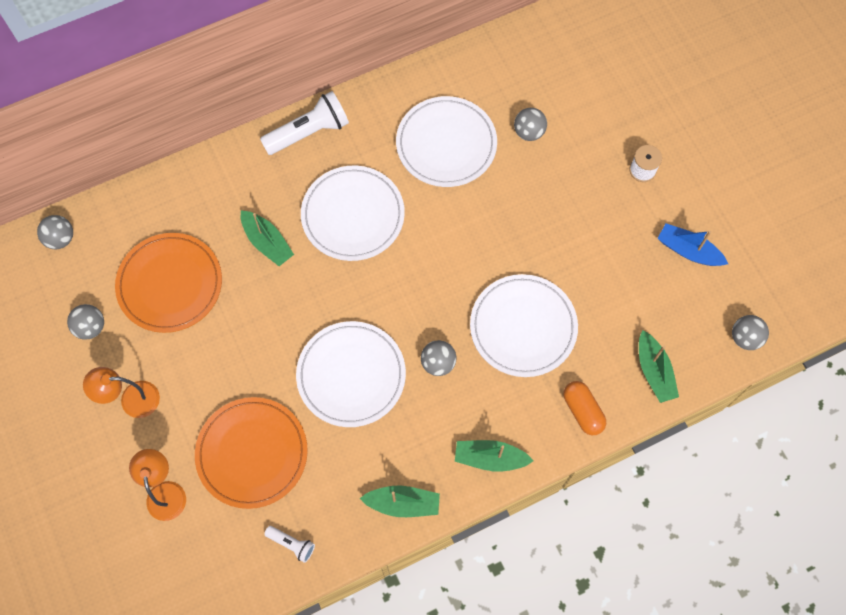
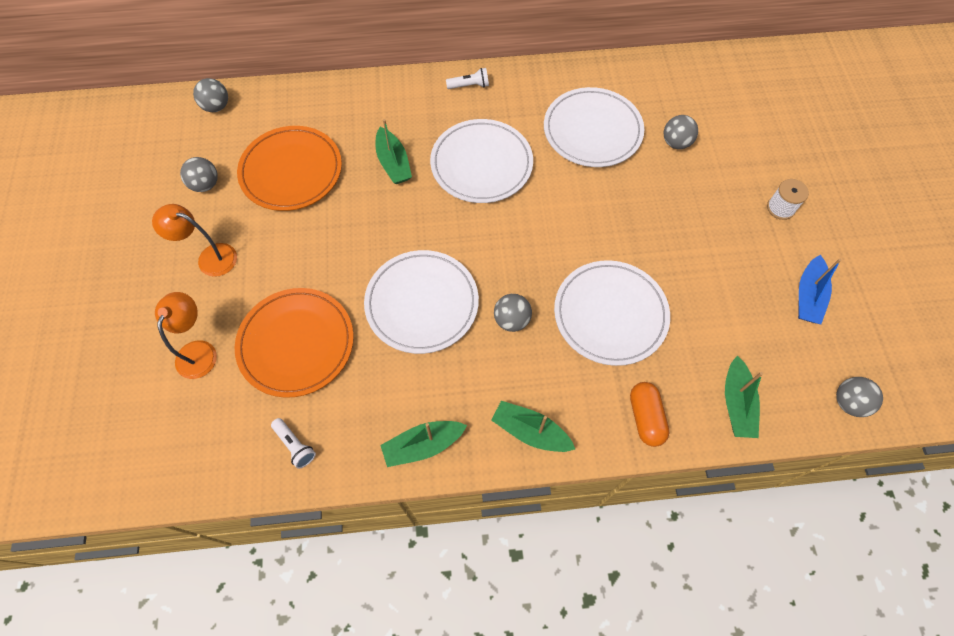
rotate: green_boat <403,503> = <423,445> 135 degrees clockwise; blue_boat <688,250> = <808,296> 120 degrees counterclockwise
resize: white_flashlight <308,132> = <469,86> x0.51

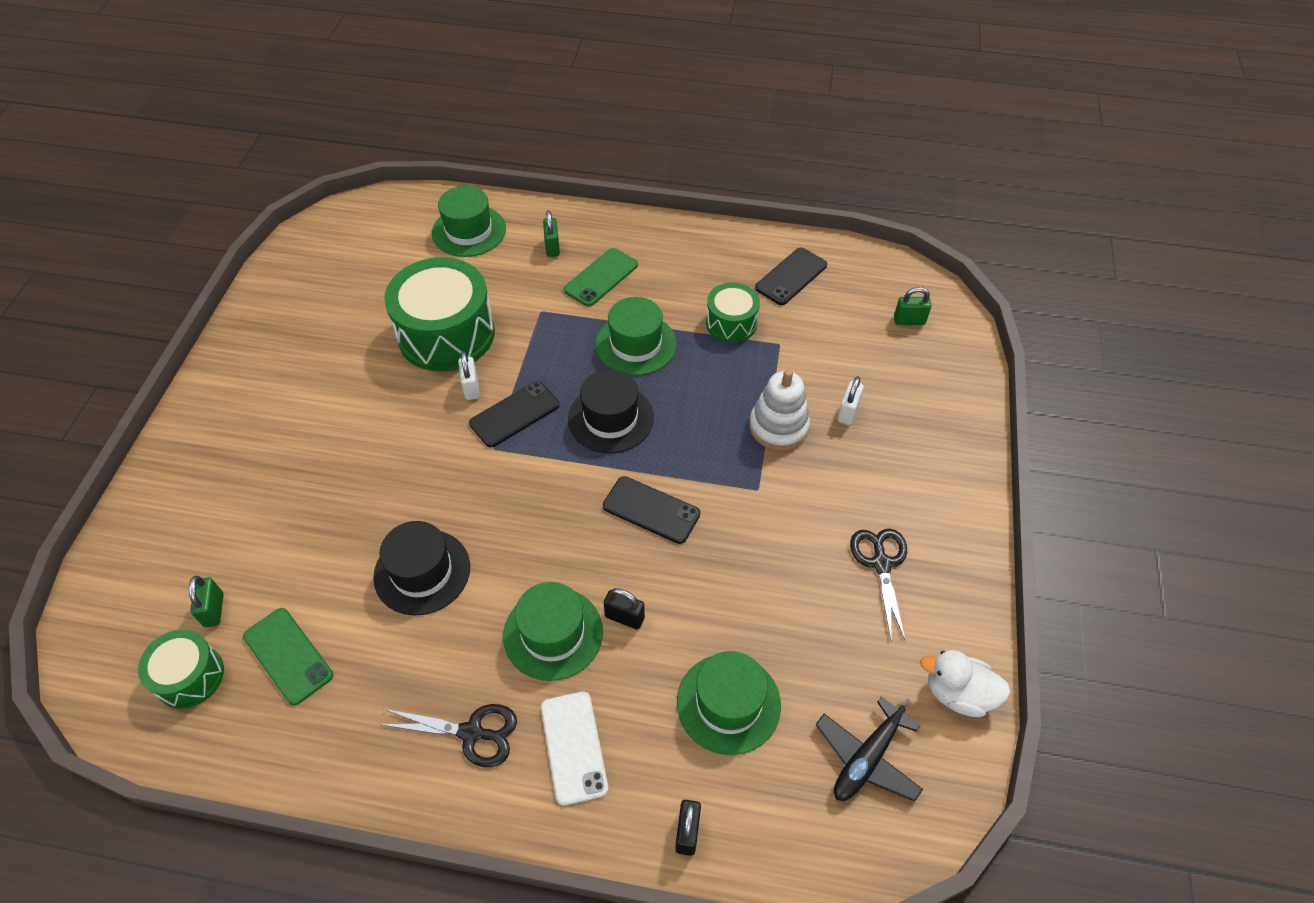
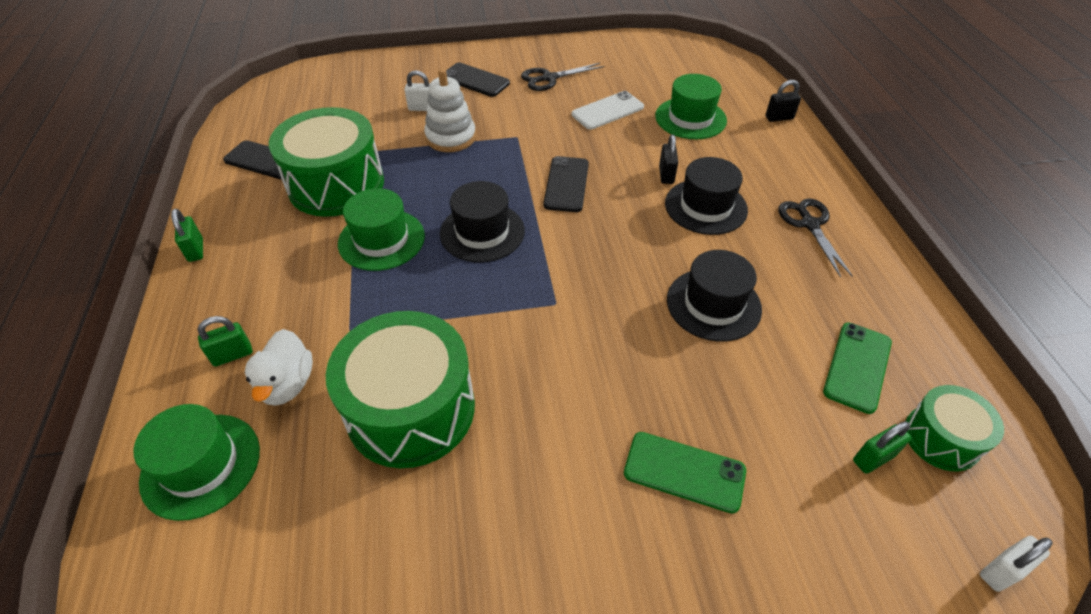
delete: black_plane <867,758>
move: white_padlock <471,388> to <1001,571>; black_phone <514,414> to <475,80>; white_phone <574,747> to <607,111>; green_phone <601,277> to <684,471>; green_padlock <909,320> to <196,250>; white_duck <958,693> to <287,384>
recolor: green_hat <553,633> to black_hat <705,207>
resize: green_drum <731,323> = <336,184> x1.86

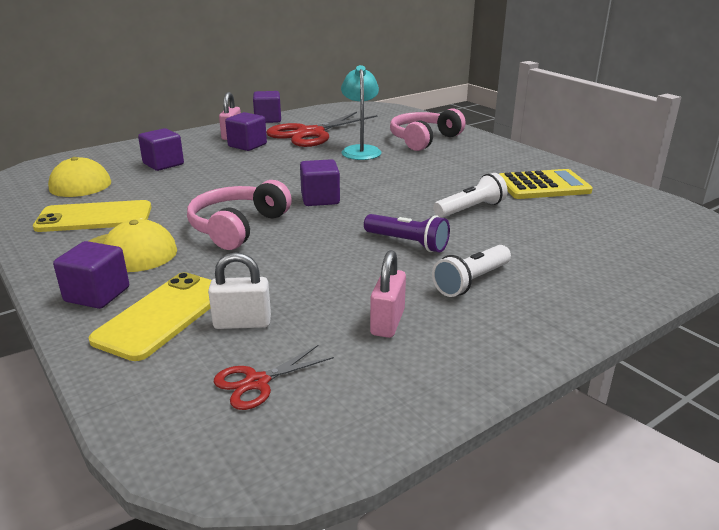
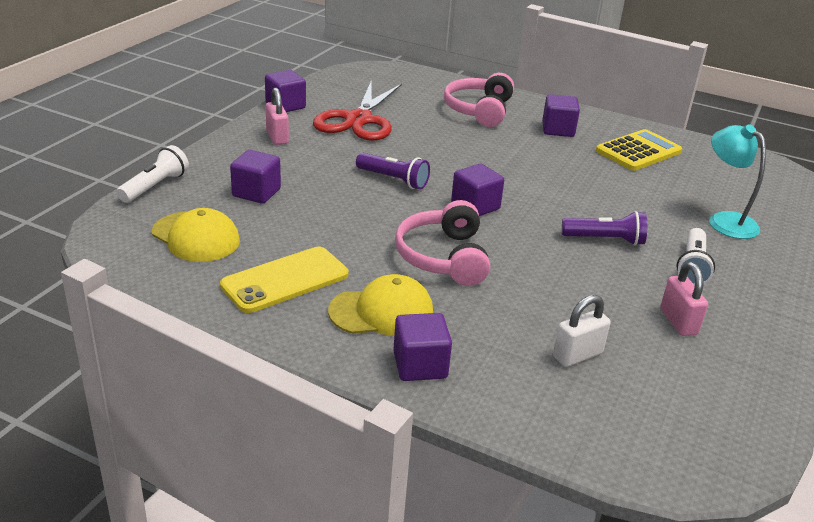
delete: yellow_phone <163,315>; red_scissors <257,382>
insert: purple_flashlight <393,180>
move: purple_cube <247,145> to <558,130>; turquoise_lamp <360,150> to <725,220>; white_flashlight <470,209> to <155,186>

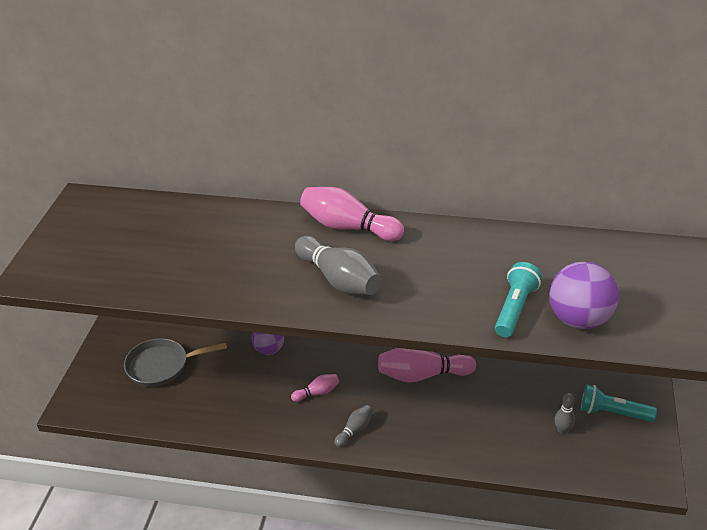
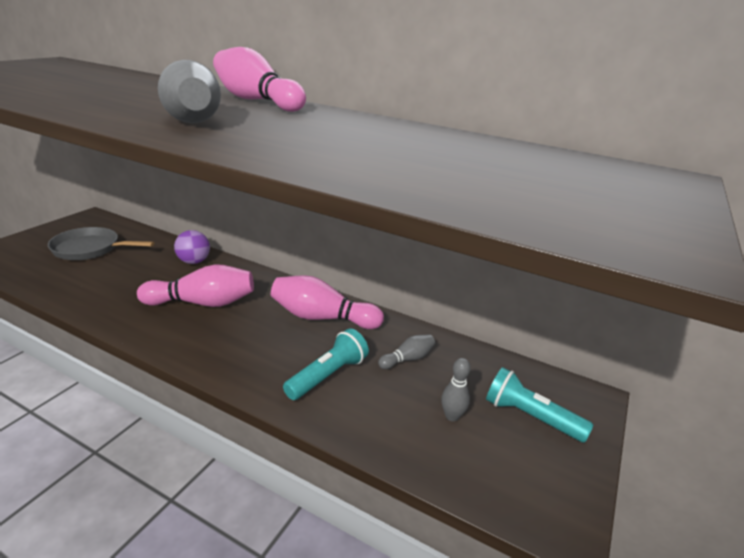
delete: purple_ball <579,319>
move: grey_bowling_pin <355,430> to <407,359>; turquoise_flashlight <515,309> to <328,376>
resize: pink_bowling_pin <317,393> = <203,303> x1.97

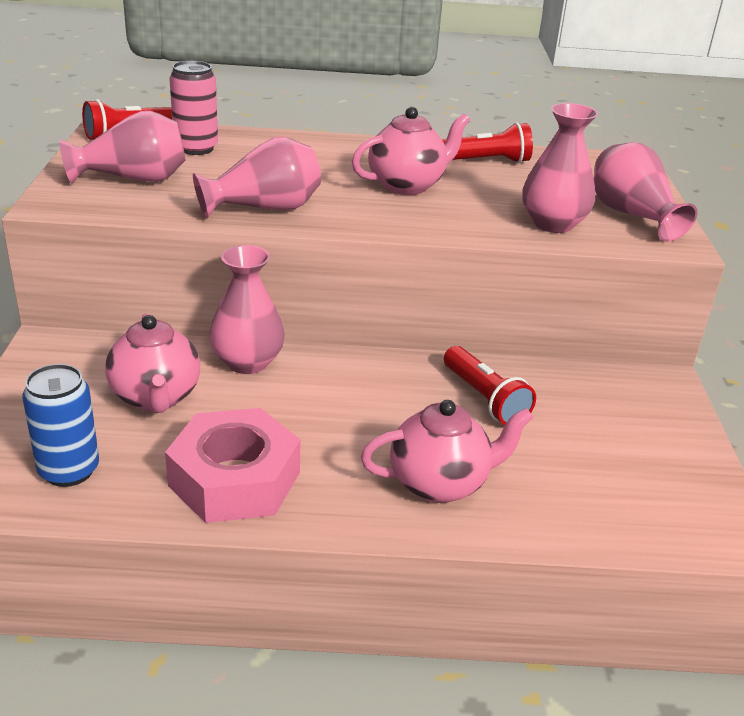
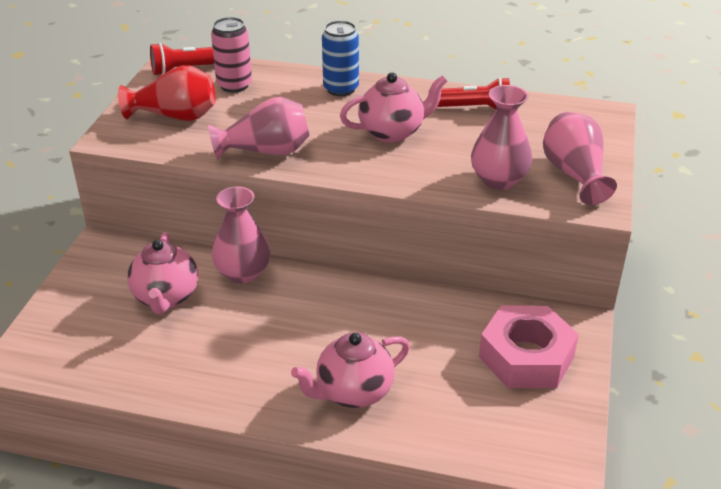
delete: red_flashlight <485,399>
move: blue_can <69,470> to <341,89>; pink_nut <234,479> to <526,356>
recolor: pink_vase <133,179> to red_vase <175,116>
rotate: pink_teapot <440,483> = <353,392> 150 degrees clockwise

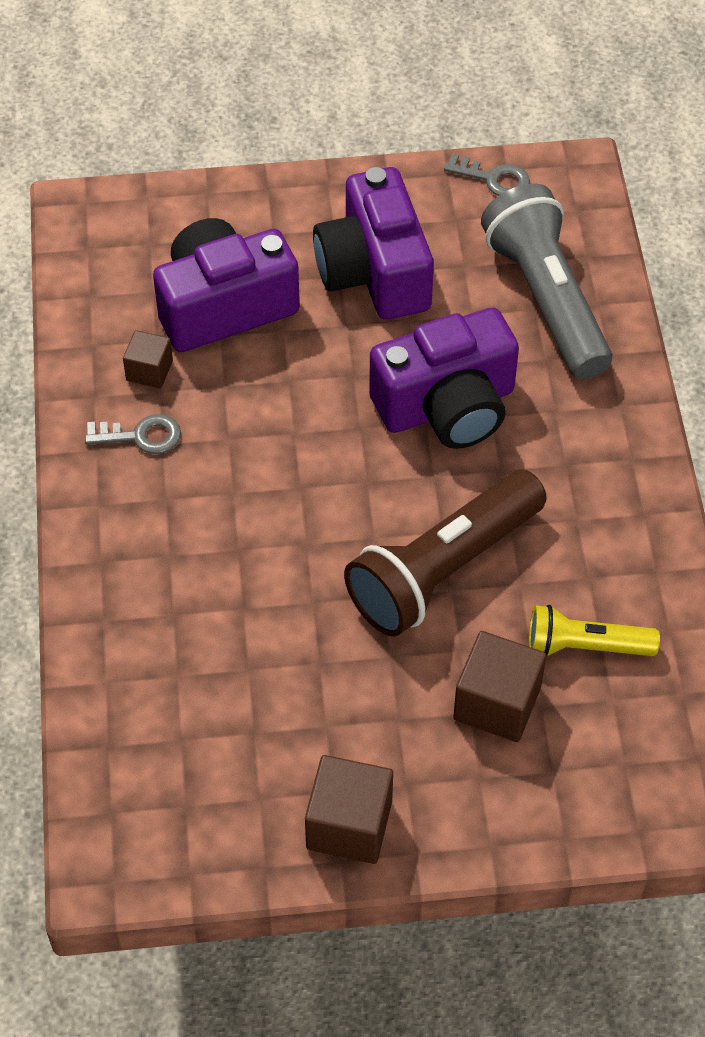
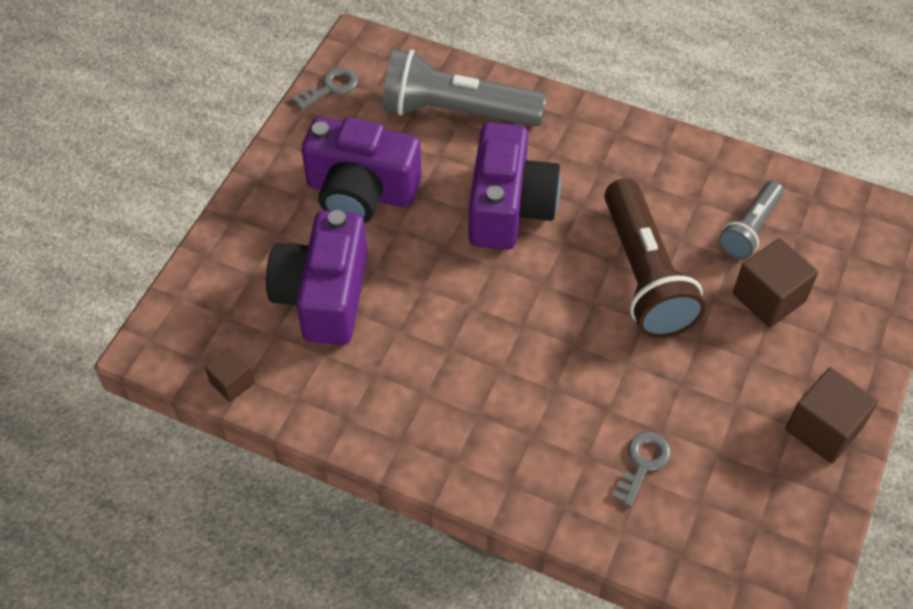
move: grey_key <141,436> to <642,463>; brown_cube <149,371> to <232,382>
recolor: yellow_flashlight <585,646> to grey_flashlight <750,229>

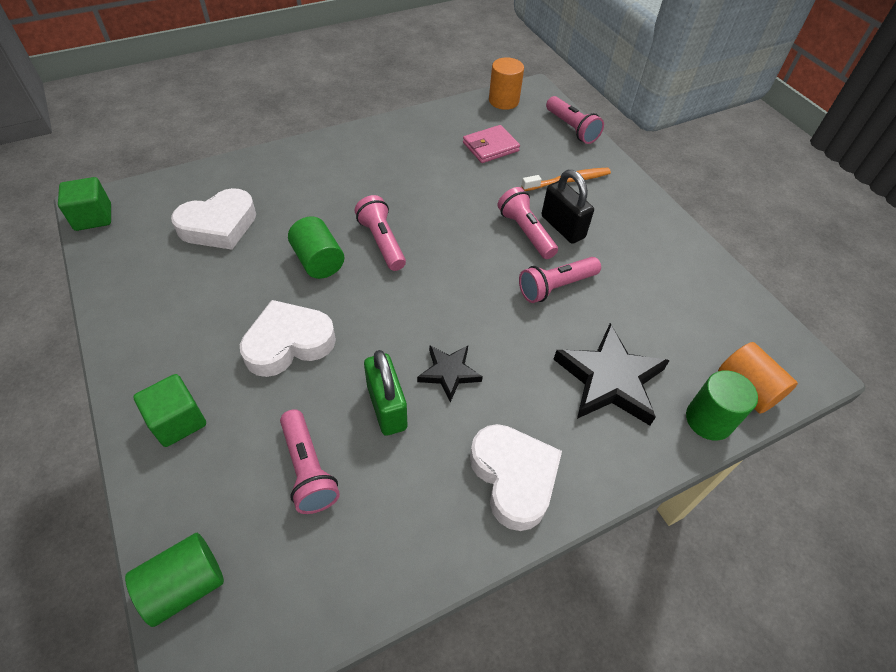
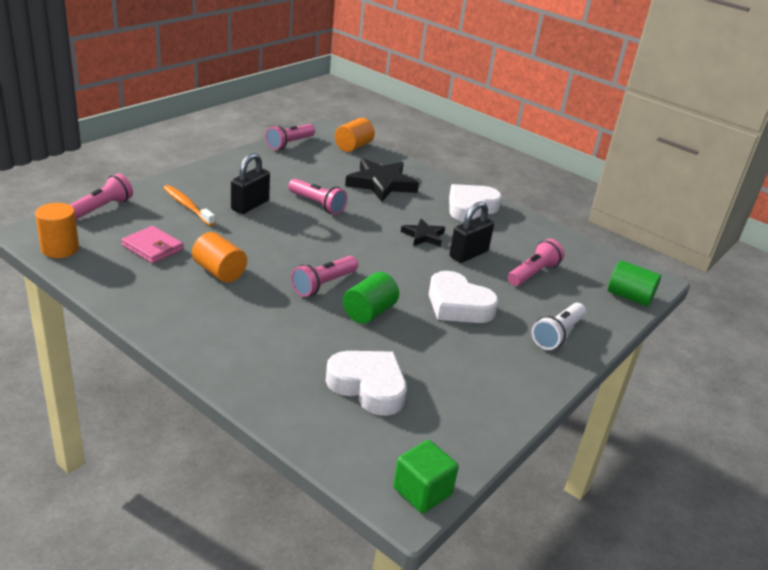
delete: green_cylinder <708,420>
insert: orange_cylinder <219,272>
move: pink_flashlight <525,232> to <290,144>
replace: green_cube <178,421> to white_flashlight <557,334>
recolor: green_padlock <387,407> to black_padlock <468,254>

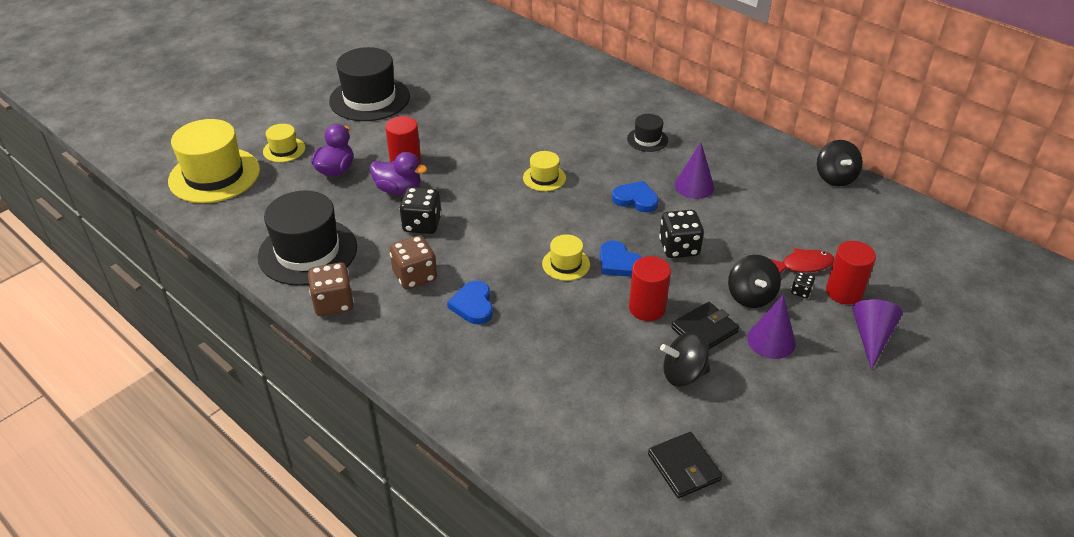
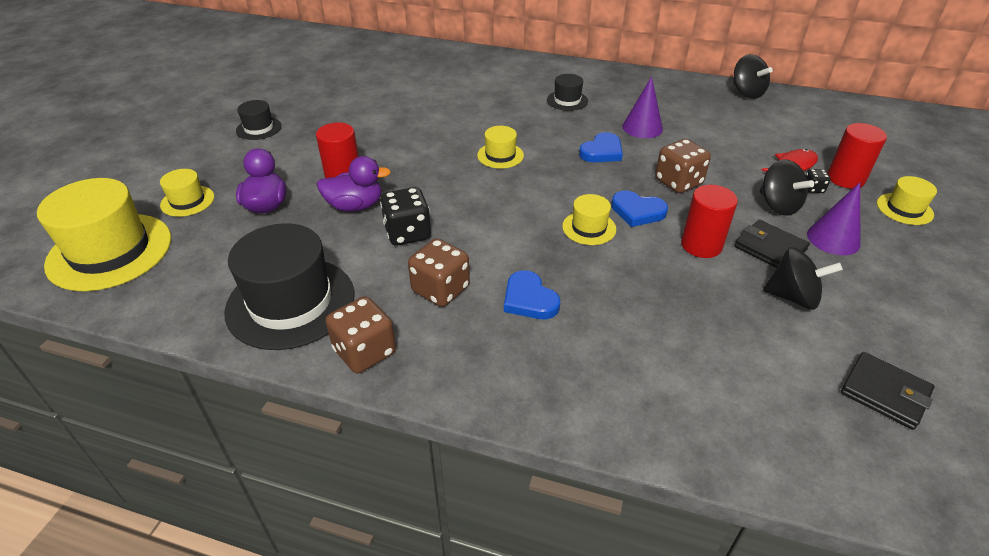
replace: purple_cone <871,337> to yellow_hat <904,209>
recolor: black_dice <679,248> to brown_dice <678,182>
rotate: blue_heart <636,199> = <602,151> 135 degrees clockwise; black_spinning_top <683,374> = <792,297> 135 degrees counterclockwise; black_wallet <704,330> = <770,248> 75 degrees counterclockwise
resize: black_hat <369,99> = <259,128> x0.48

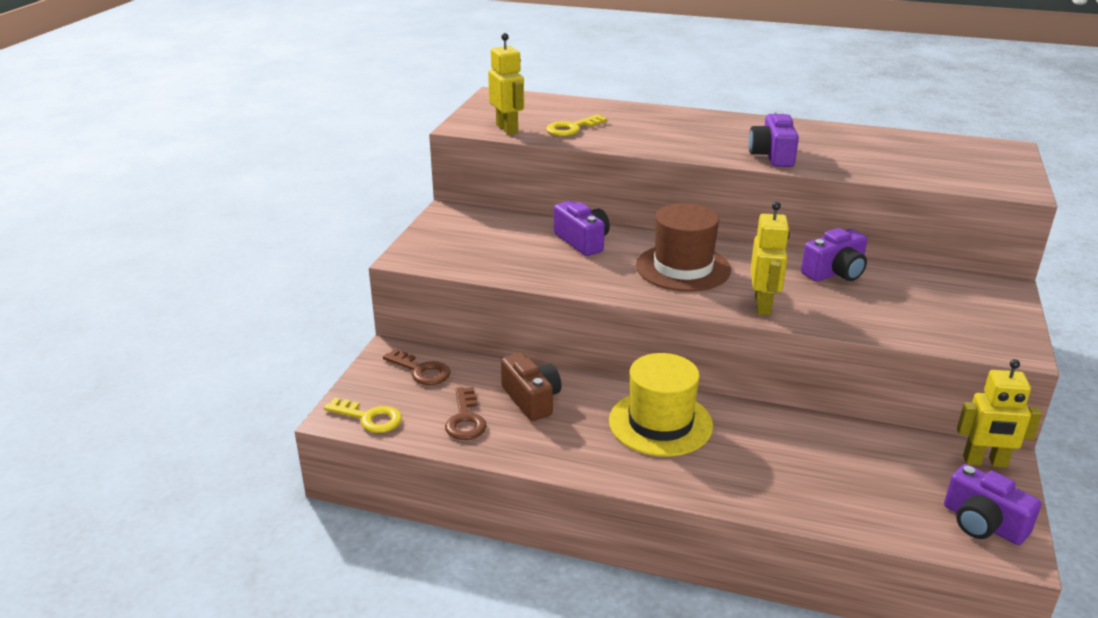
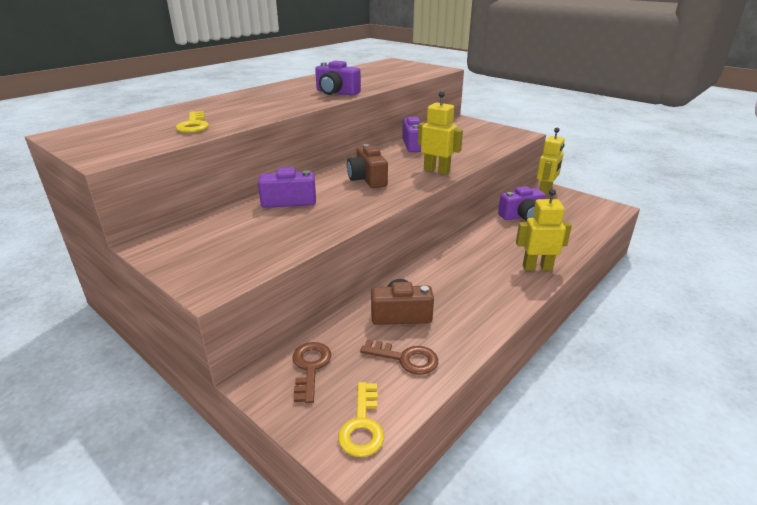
delete: yellow_hat <660,423>
move: yellow_robot <507,129> to <537,267>; purple_camera <983,523> to <521,216>
replace: brown_hat <683,268> to brown_camera <367,179>
rotate: yellow_key <369,418> = <362,425> 135 degrees clockwise; brown_key <421,371> = <310,367> 60 degrees counterclockwise

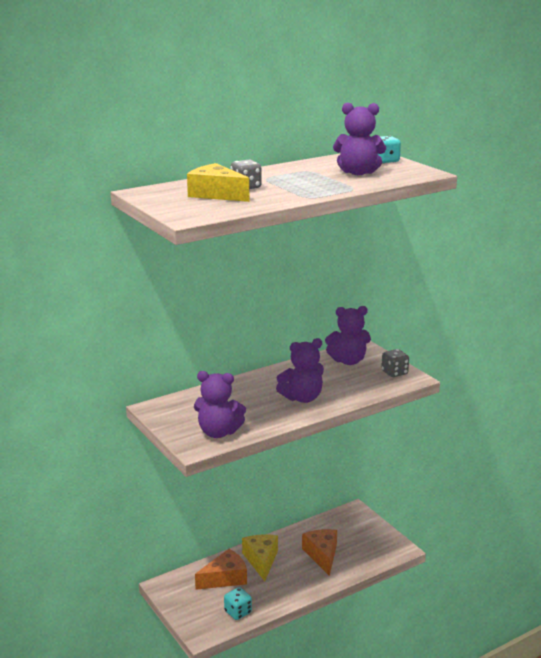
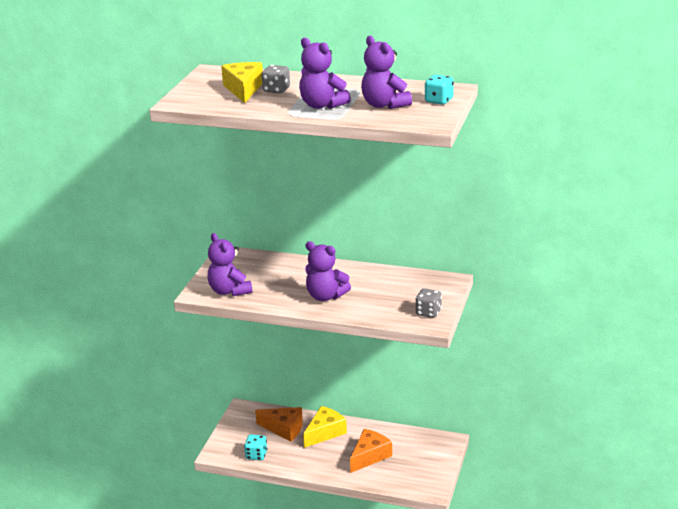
move: purple_teddy_bear <348,361> to <322,105>

